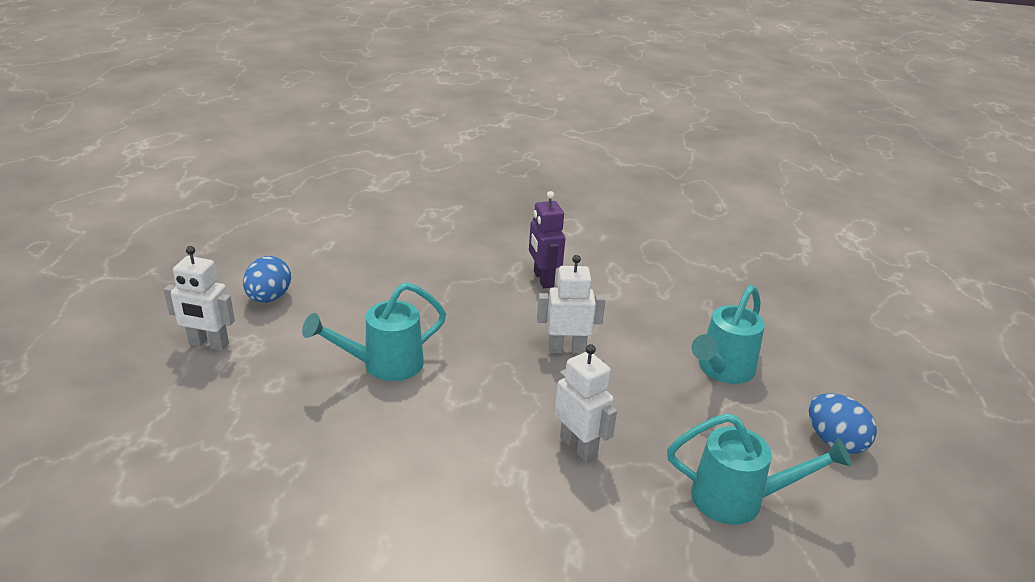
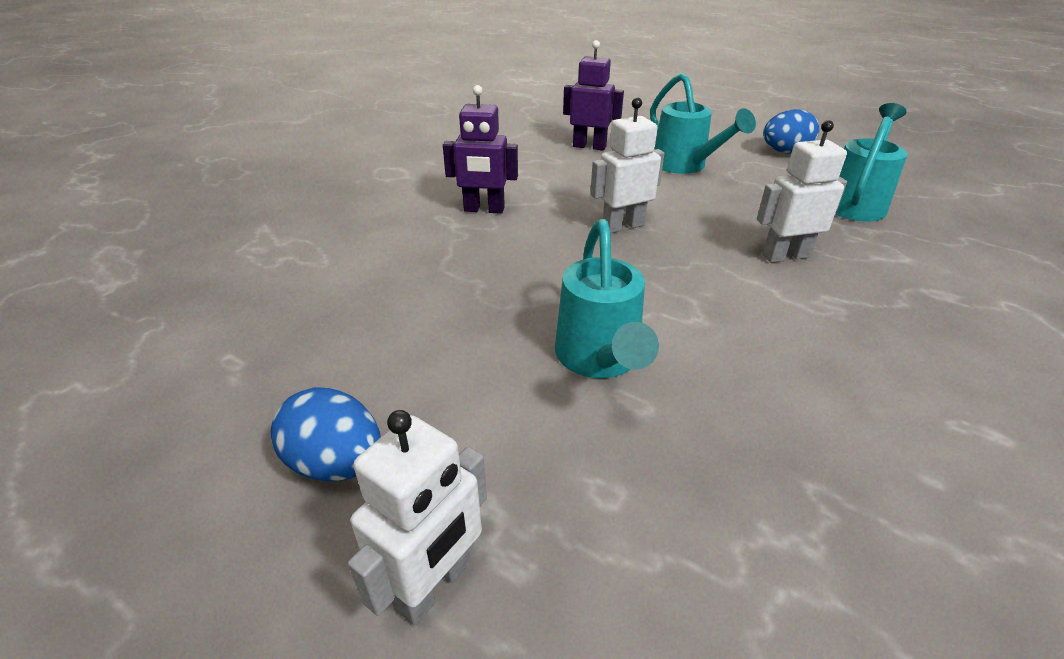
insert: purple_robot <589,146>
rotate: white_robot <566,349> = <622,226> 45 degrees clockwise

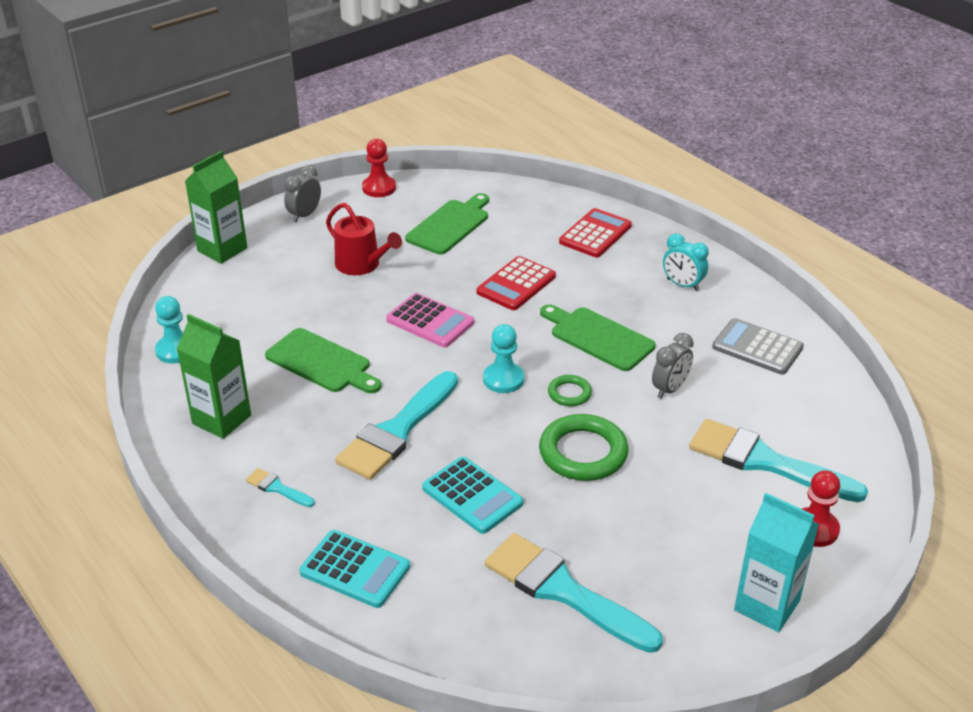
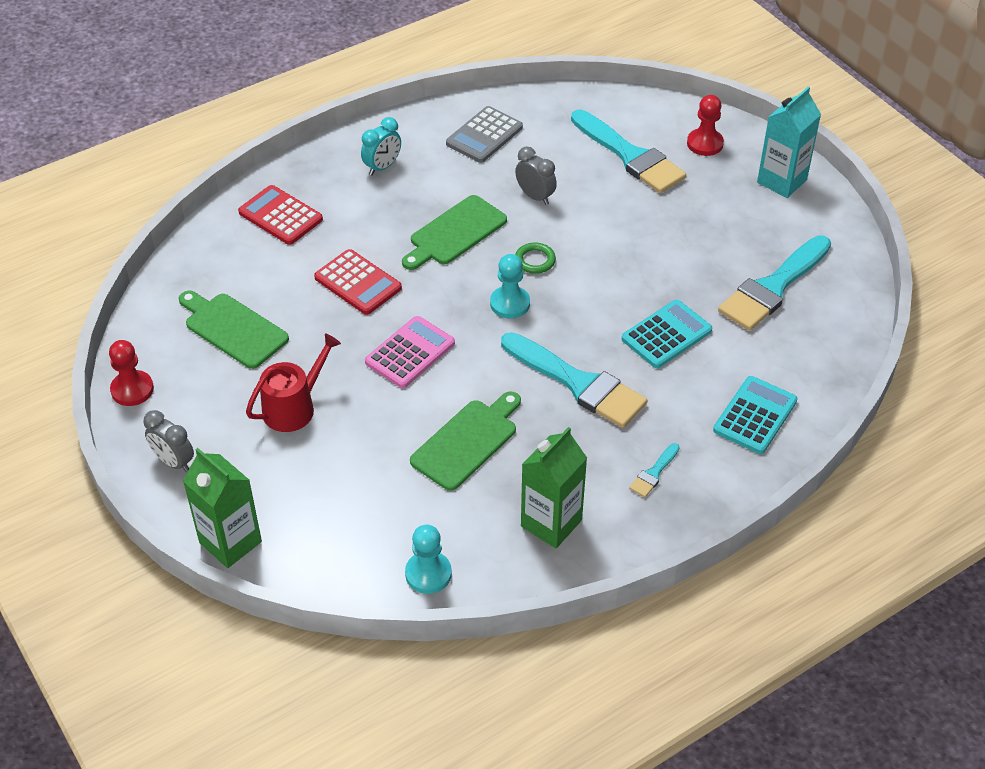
delete: green_ring <583,453>
rotate: turquoise_brush <765,461> = <630,156> 75 degrees counterclockwise

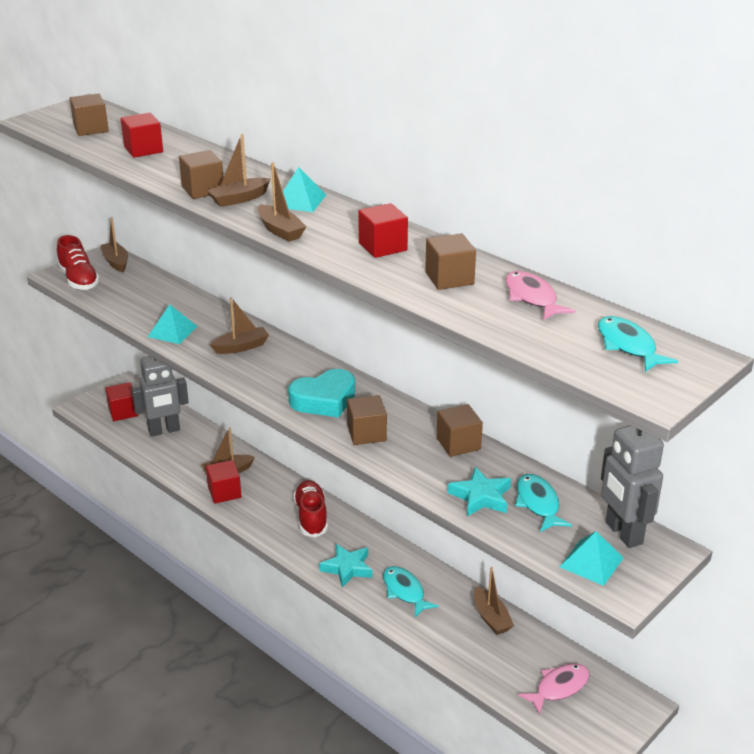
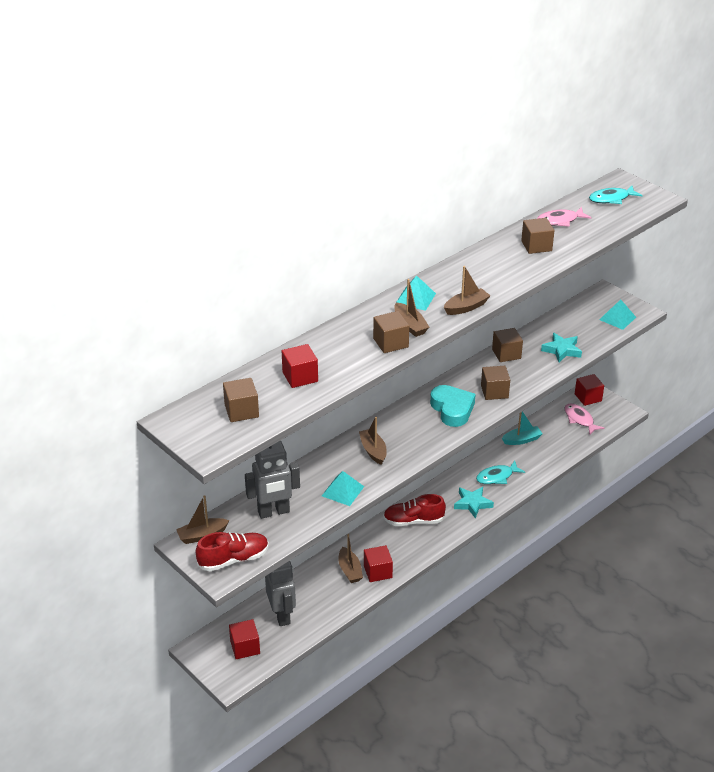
delete: turquoise_fish <538,503>
move: red_cube <382,247> to <588,397>; grey_robot <623,533> to <273,512>
recolor: brown_boat <491,618> to turquoise_boat <522,440>

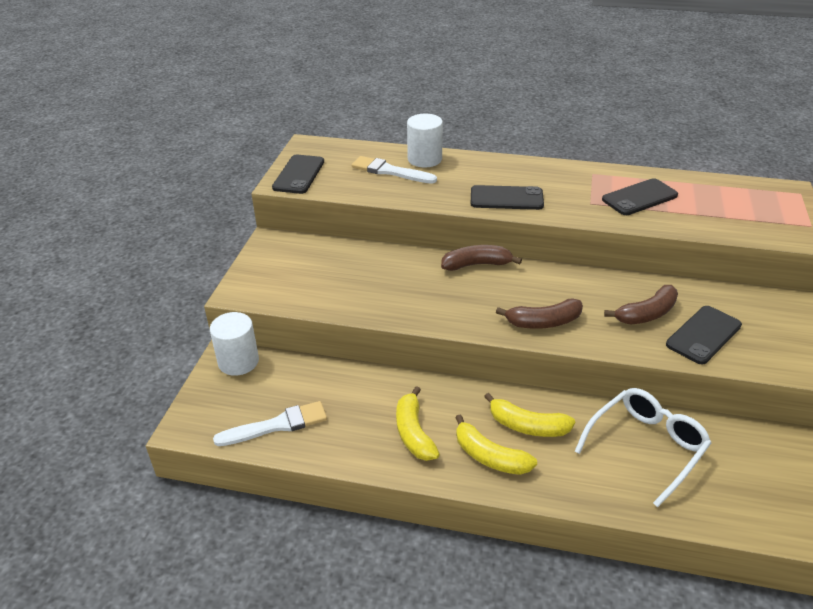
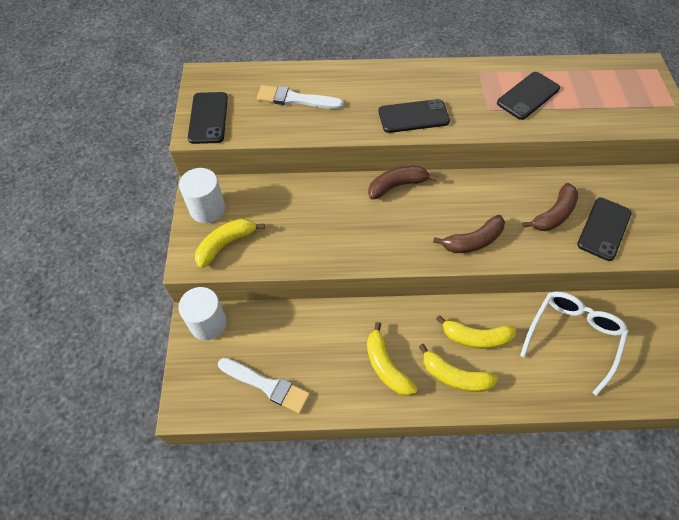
insert: yellow_banana <226,244>
move: white_cylinder <424,159> to <207,209>
rotate: white_brush <277,425> = <267,385> 60 degrees clockwise

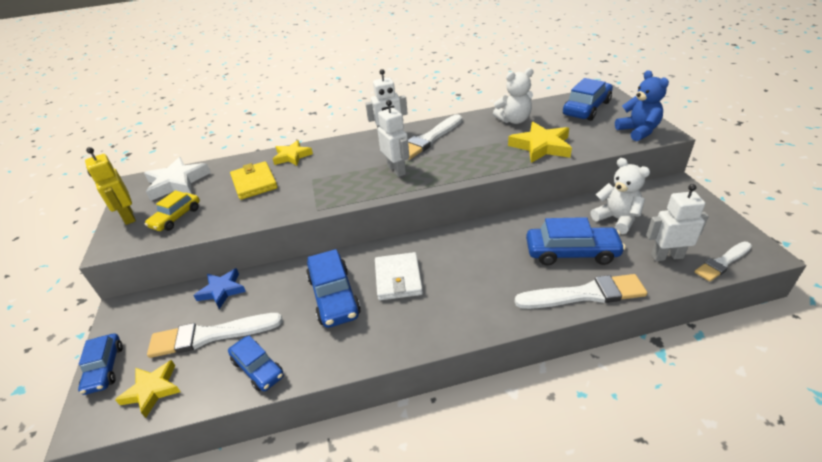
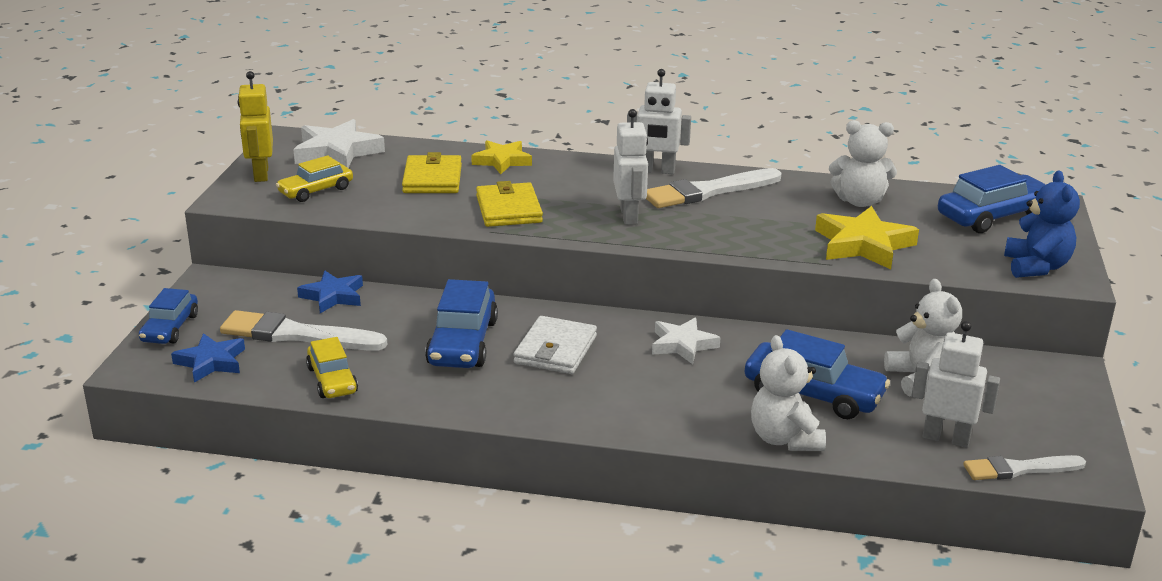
insert: yellow_wallet <508,209>; white_star <683,345>
replace: white_brush <585,294> to white_teddy_bear <784,439>
recolor: yellow_star <152,390> to blue_star <211,362>; blue_car <258,368> to yellow_car <332,380>

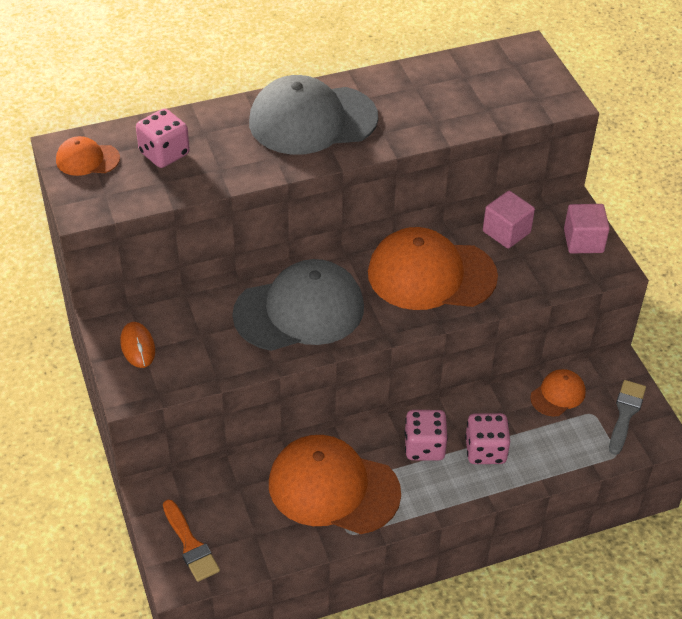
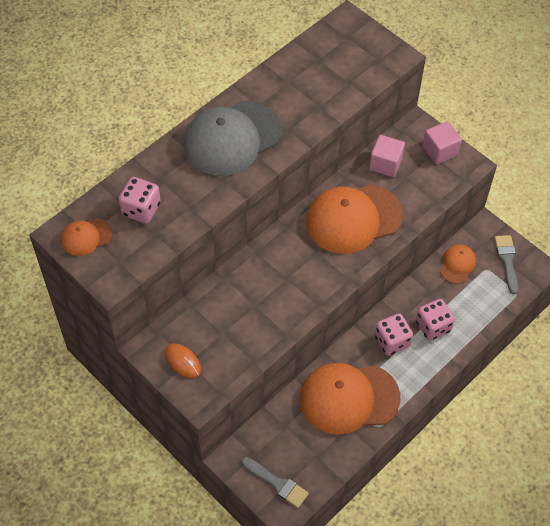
delete: grey_cap <299,311>
recolor: orange_brush <190,545> to grey_brush <277,483>

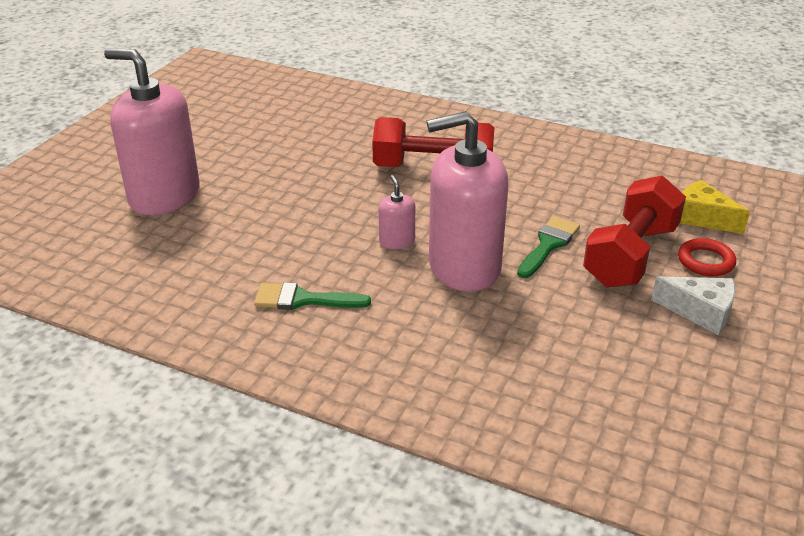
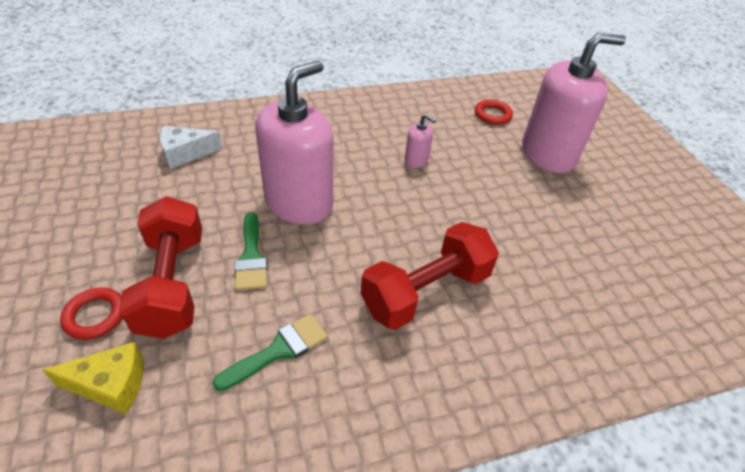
insert: red_ring <492,115>
move: green_brush <303,299> to <279,350>; pink_soap_dispenser <397,241> to <416,160>; white_cheese <700,312> to <185,154>

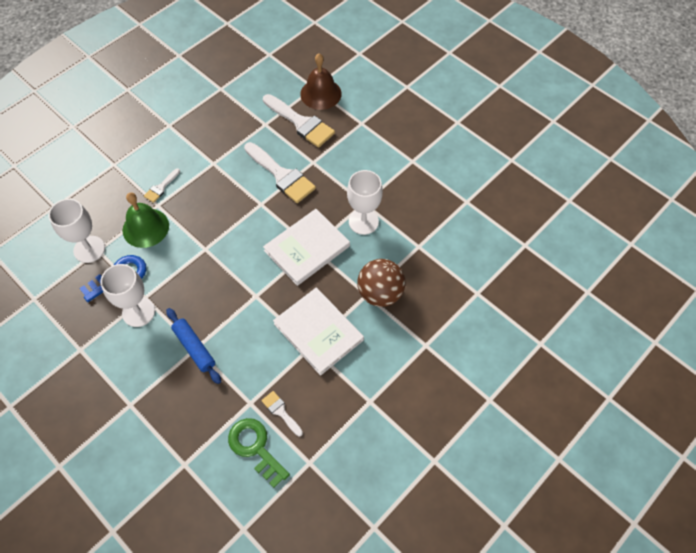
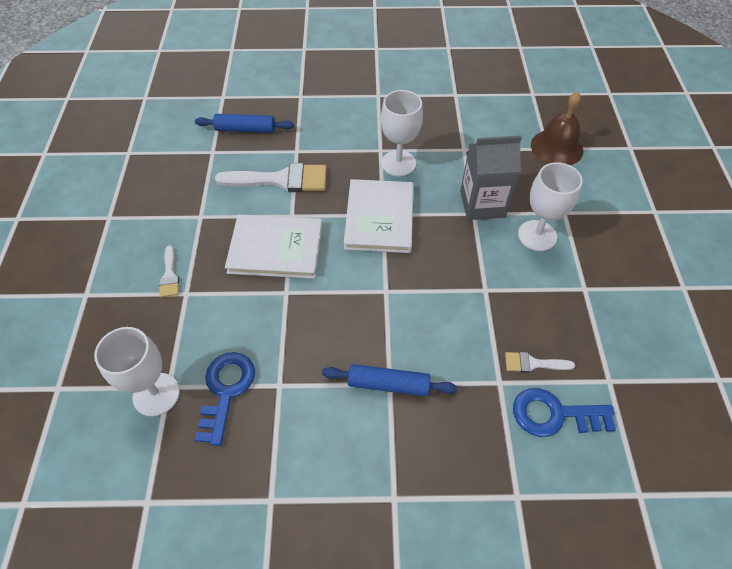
delete: green_bell <145,227>
move: white_goblet <138,312> to <537,235>; white_book <318,332> to <276,248>; brown_bell <320,94> to <556,147>
replace: white_brush <301,123> to blue_rolling_pin <245,129>; brown_ball <380,293> to grey_carton <482,204>
recolor: green_key <255,447> to blue_key <554,414>

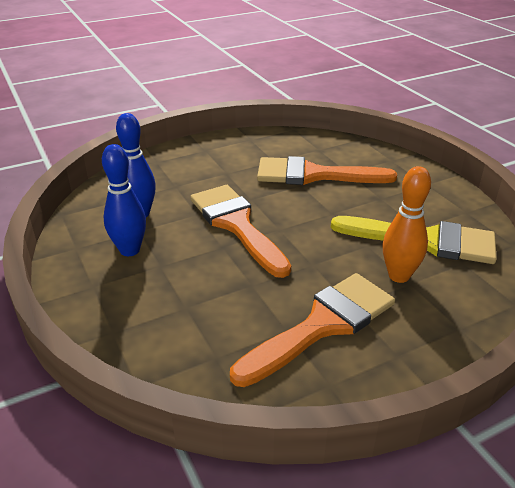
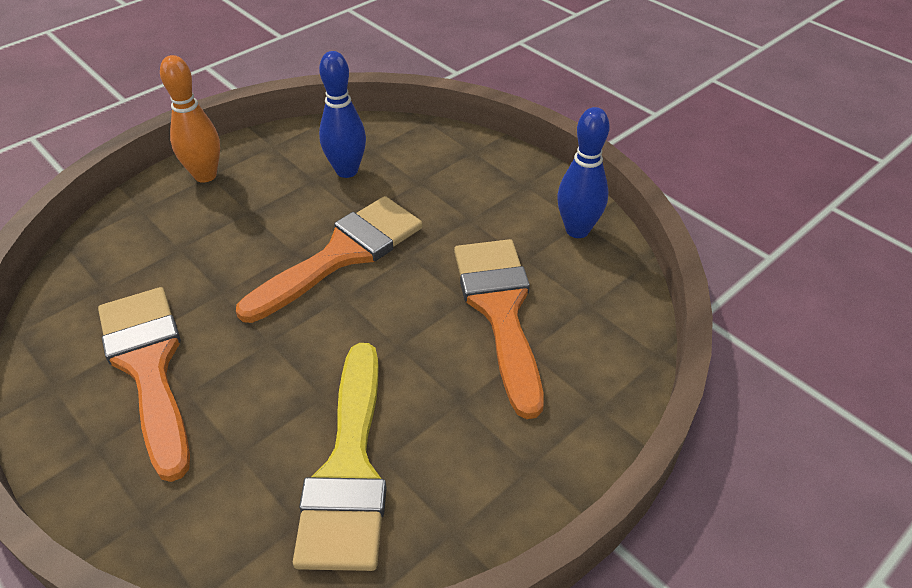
move: blue_bowling_pin <130,250> to <577,230>; orange_bowling_pin <399,276> to <205,175>
rotate: orange_brush <322,325> = <149,367> 150 degrees counterclockwise

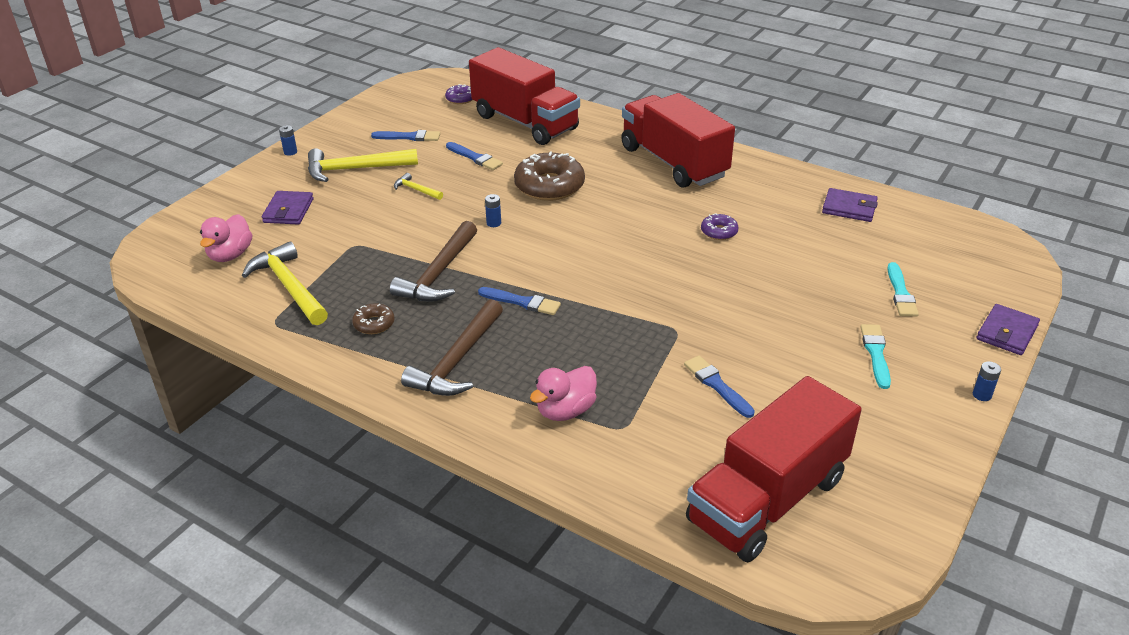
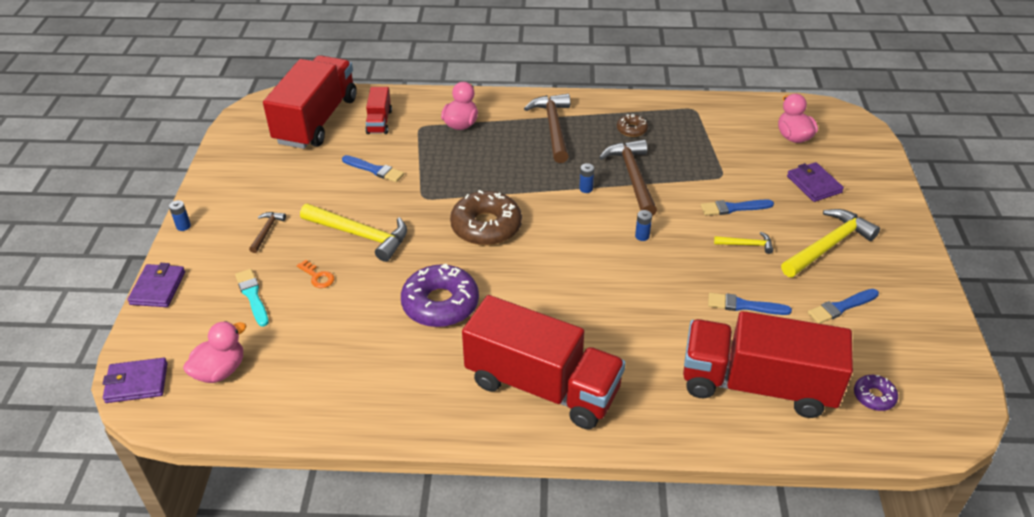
insert: pink_duck <220,371>; orange_key <317,277>; red_truck <379,122>
move: yellow_hammer <289,287> to <360,235>; blue_battery <290,152> to <586,189>; blue_brush <522,302> to <733,208>; brown_donut <549,186> to <486,226>; purple_wallet <849,208> to <137,383>
replace: turquoise_brush <875,353> to brown_hammer <266,231>
resize: purple_donut <719,232> = <440,304> x2.03

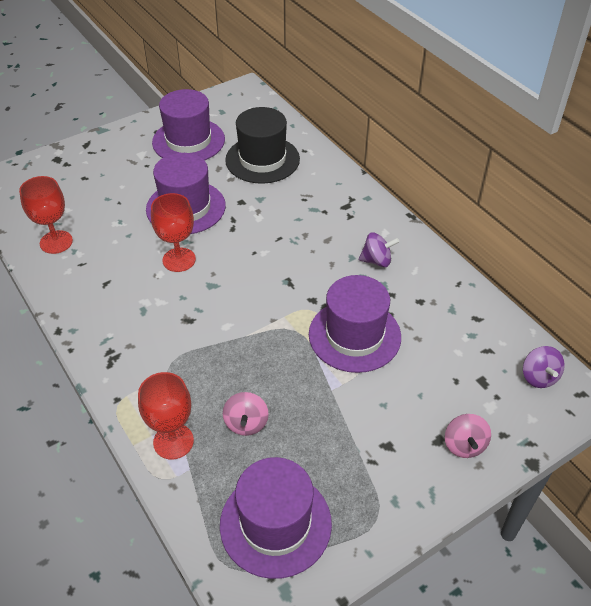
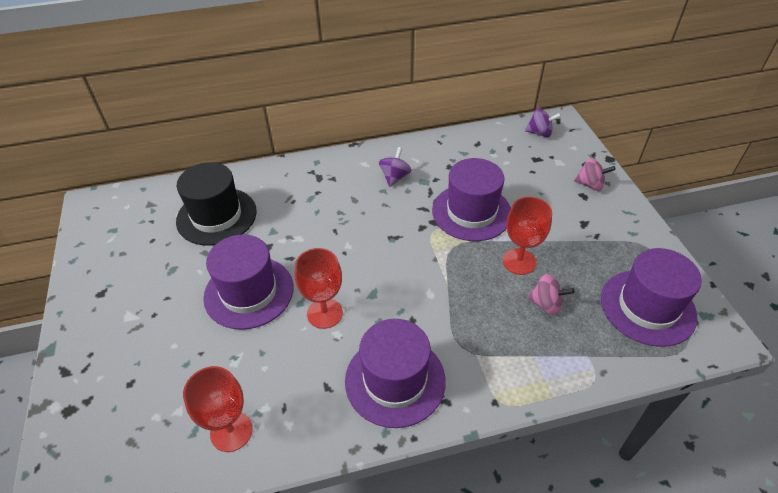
move: red_goblet <173,441> to <519,261>; purple_hat <188,141> to <395,380>

